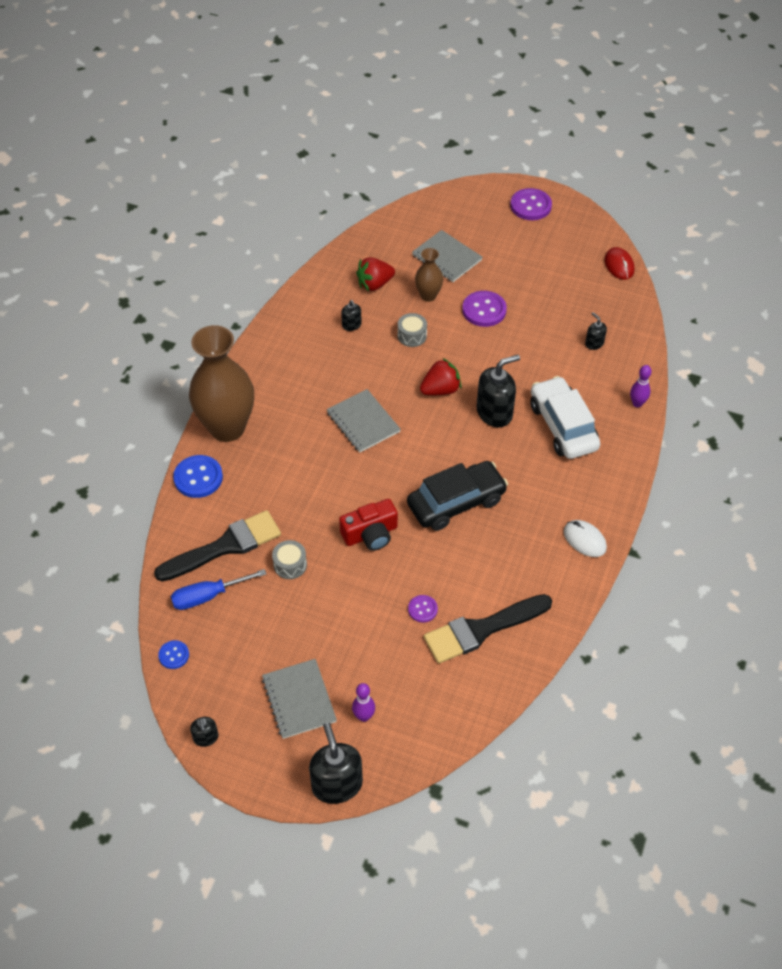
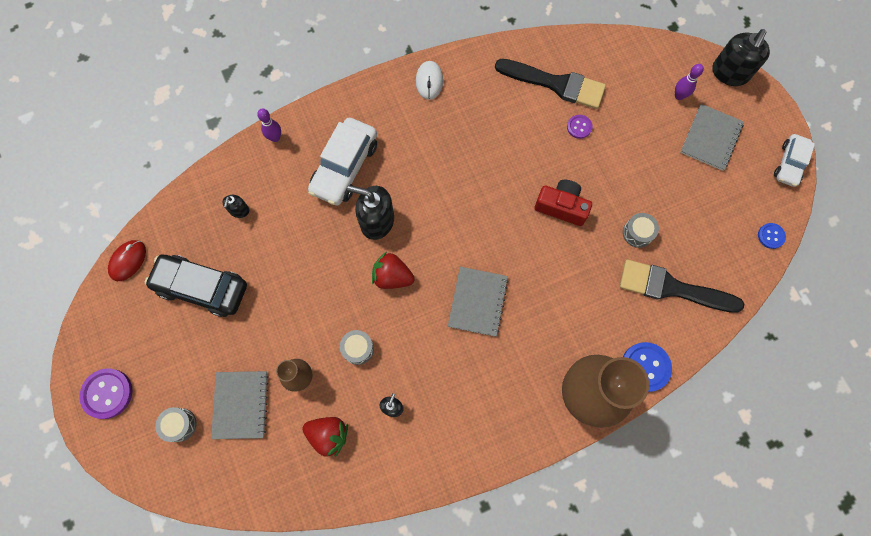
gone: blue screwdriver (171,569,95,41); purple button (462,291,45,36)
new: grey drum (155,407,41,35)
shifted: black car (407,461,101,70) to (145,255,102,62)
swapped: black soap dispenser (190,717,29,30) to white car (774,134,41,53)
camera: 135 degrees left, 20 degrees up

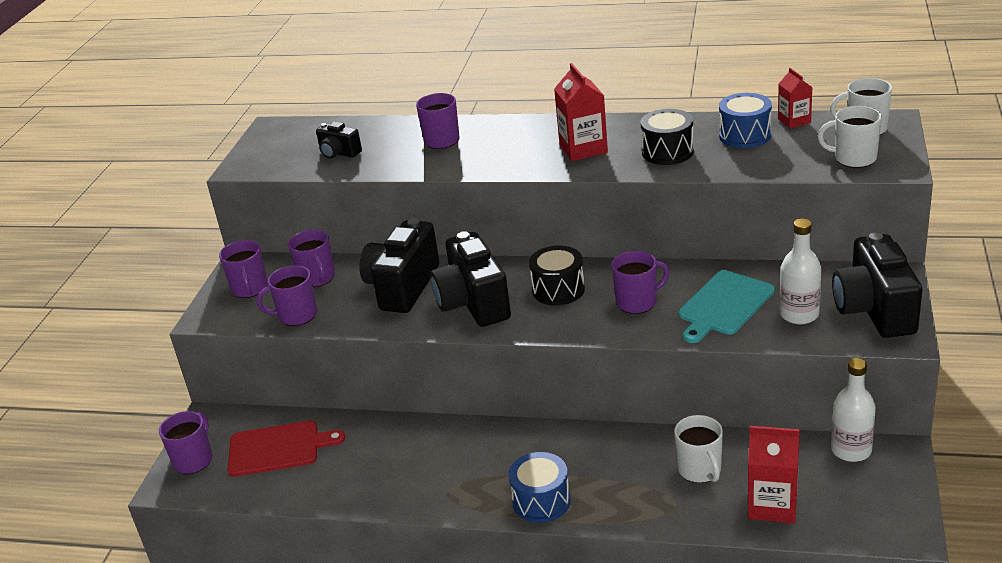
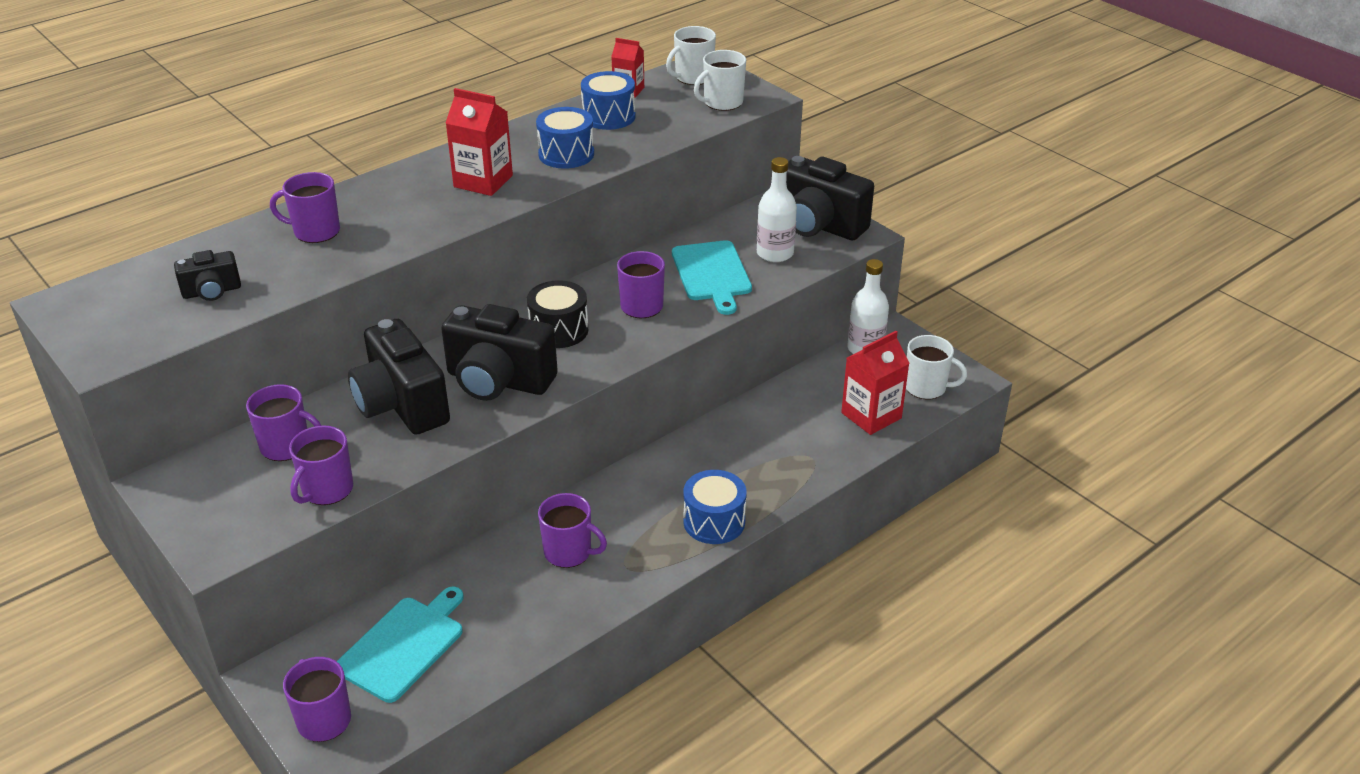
shifted: purple mug (219,240,49,58) to (538,493,69,75); white mug (674,415,49,68) to (906,335,61,65)
repainted: red cutting board (227,420,118,57) to turquoise cutting board (336,587,128,116); black drum (640,109,54,56) to blue drum (536,107,58,62)
camera: 55 degrees left, 5 degrees up

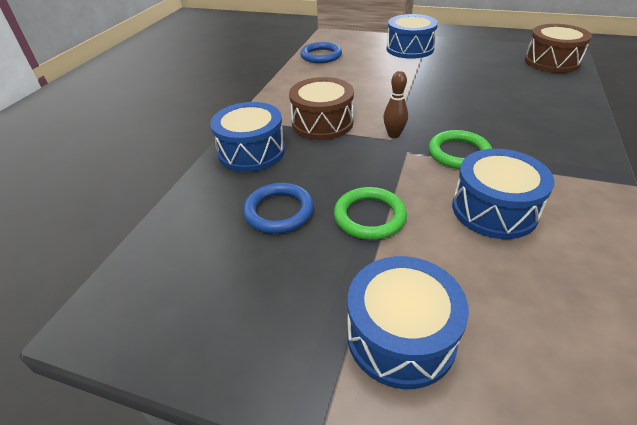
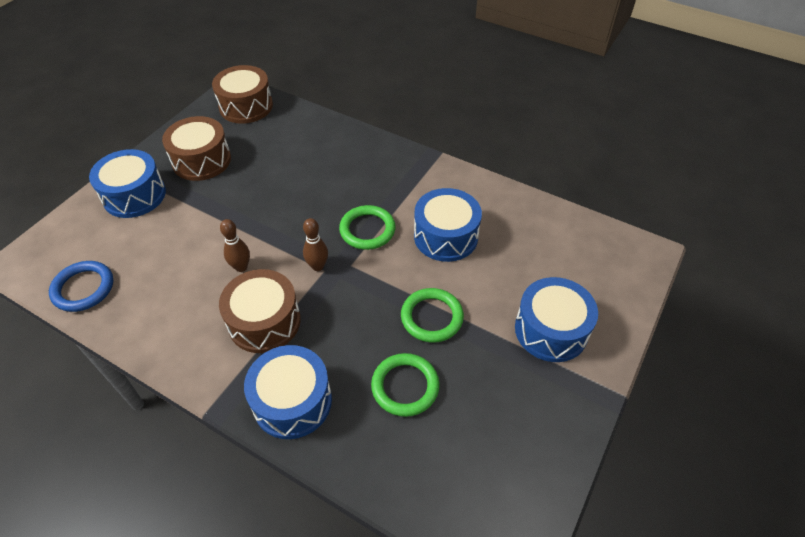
new: brown drum (162,116,69,65); brown bowling pin (220,219,30,53)
repainted: blue ring (243,183,71,51) to green ring (371,353,69,64)
camera: 80 degrees left, 10 degrees up

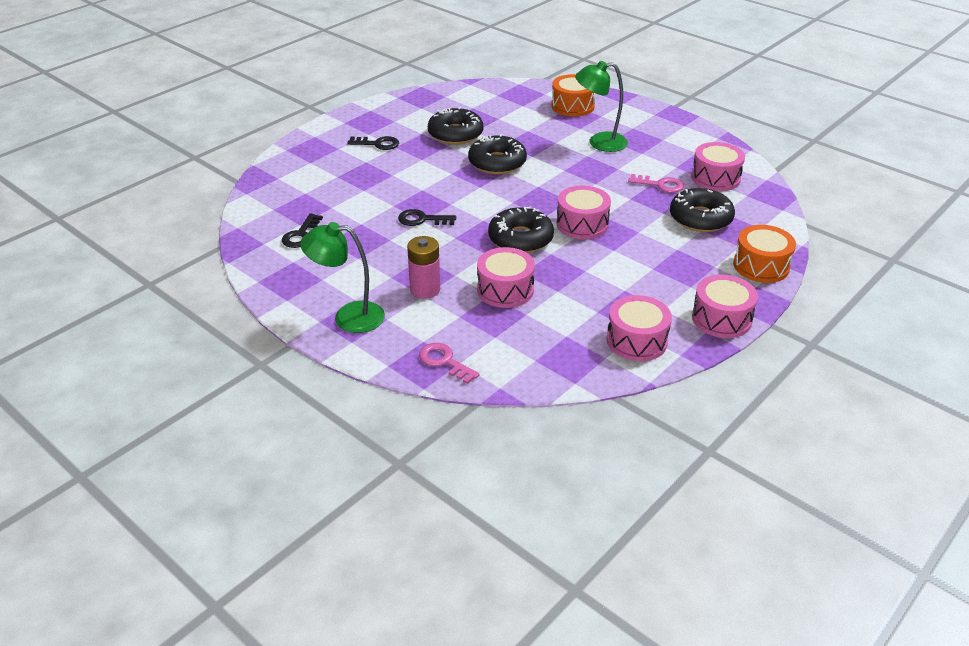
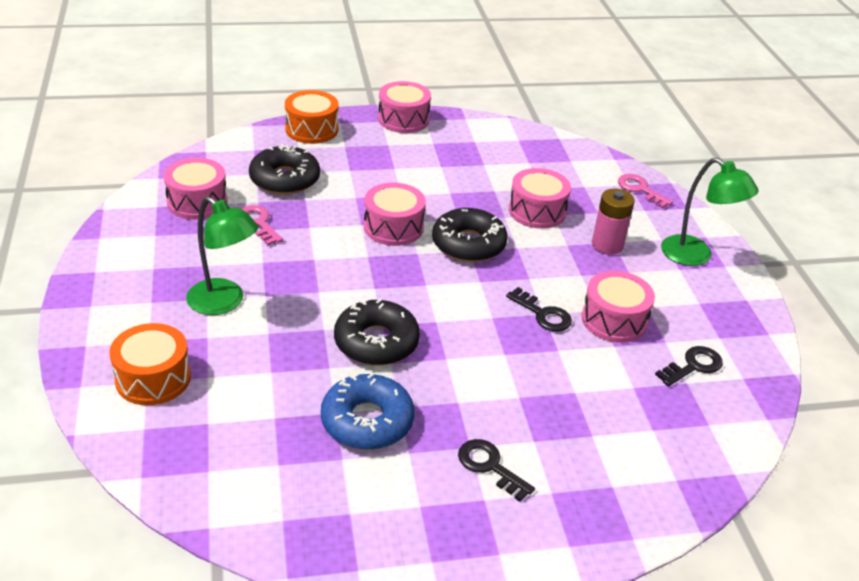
shifted: pink drum (607,295,65,66) to (582,271,73,72)
repainted: black donut (428,107,55,38) to blue donut (321,373,94,77)
rotated: pink key (419,343,61,41) = (618,174,55,34) 150 degrees clockwise
camera: 145 degrees left, 0 degrees up

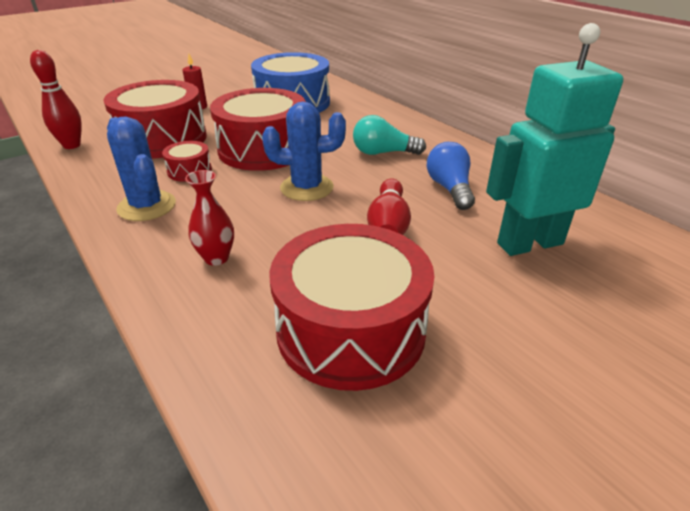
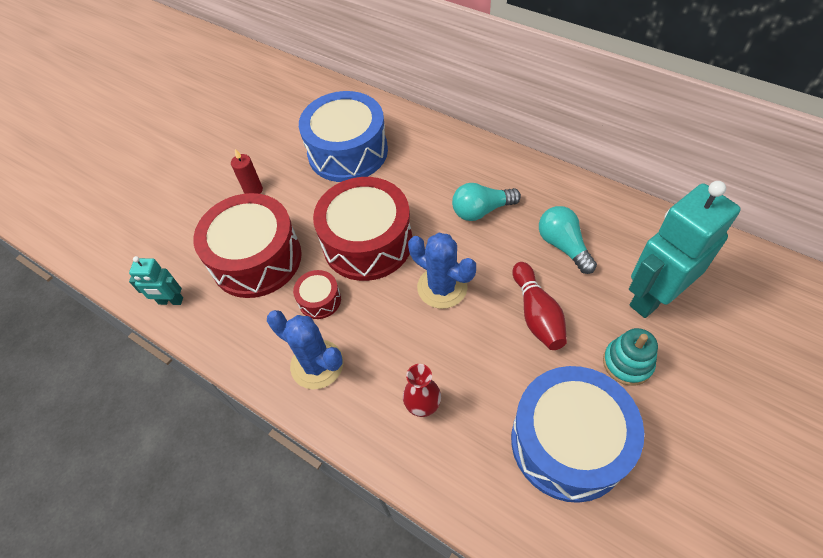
new: turquoise stacking toy (603,328,55,58)
swapped: red bowling pin (30,50,52,99) to turquoise robot (129,256,54,49)
repainted: red drum (269,224,166,167) to blue drum (511,366,133,137); blue light bulb (427,142,48,68) to turquoise light bulb (539,206,58,68)
rotated: blue cactus (262,102,84,99) = (408,233,68,76) 60 degrees clockwise
camera: 15 degrees left, 20 degrees up

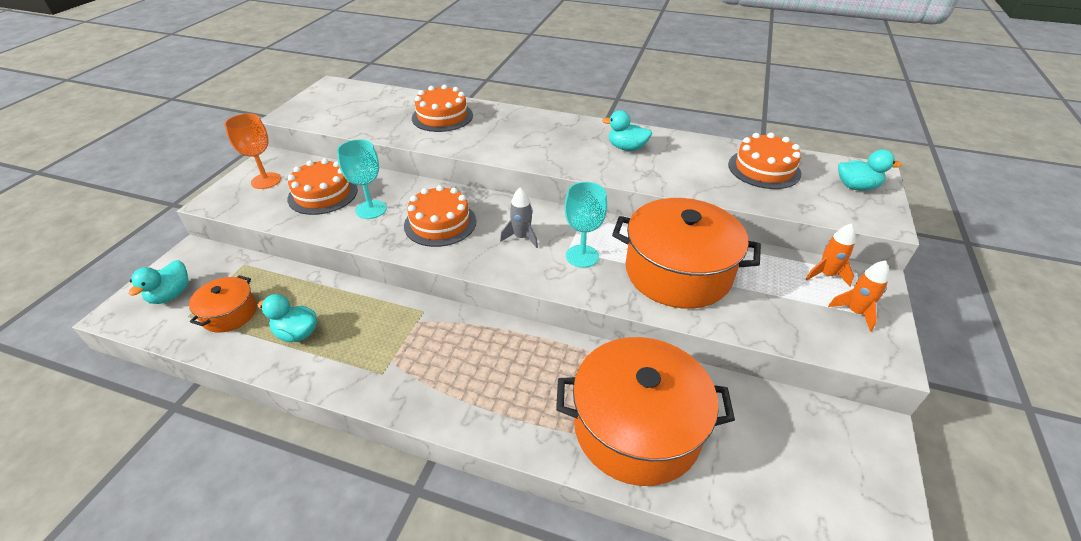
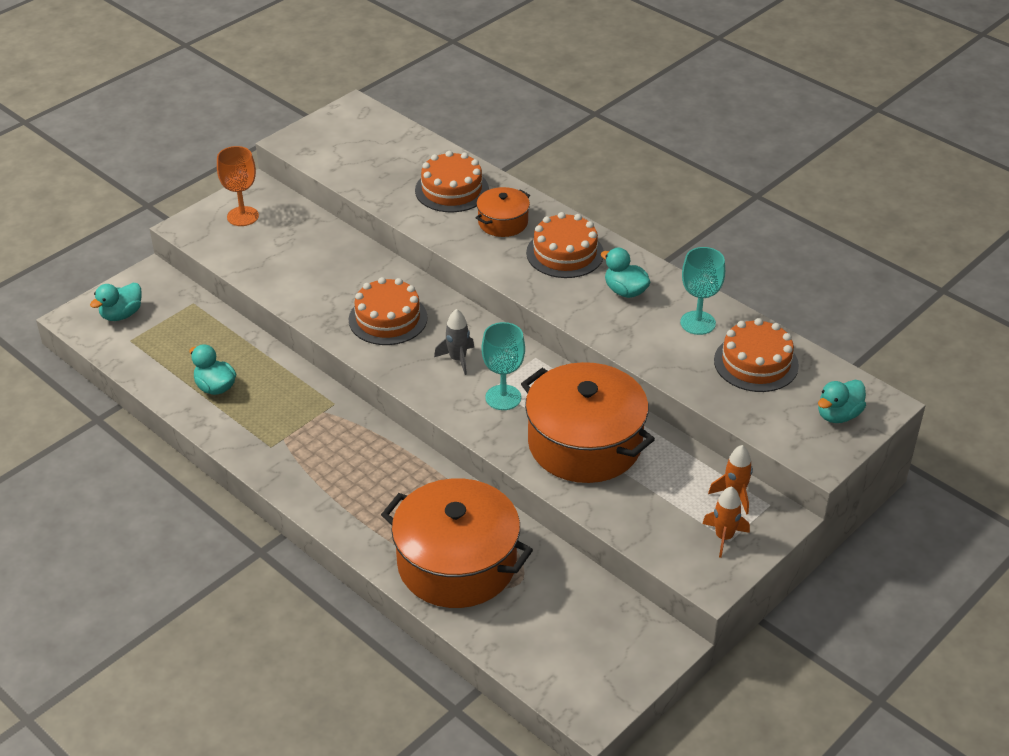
shifted: orange pot (189,275,68,58) to (476,187,54,50); orange cake (287,159,71,56) to (526,212,78,66); turquoise goblet (337,139,50,80) to (680,247,45,88)
rotated: turquoise duck (838,149,64,42) = (818,380,48,43) 105 degrees clockwise
camera: 25 degrees right, 0 degrees up

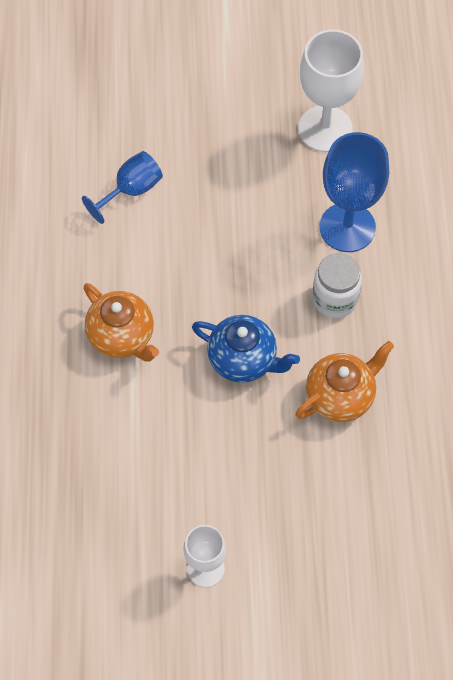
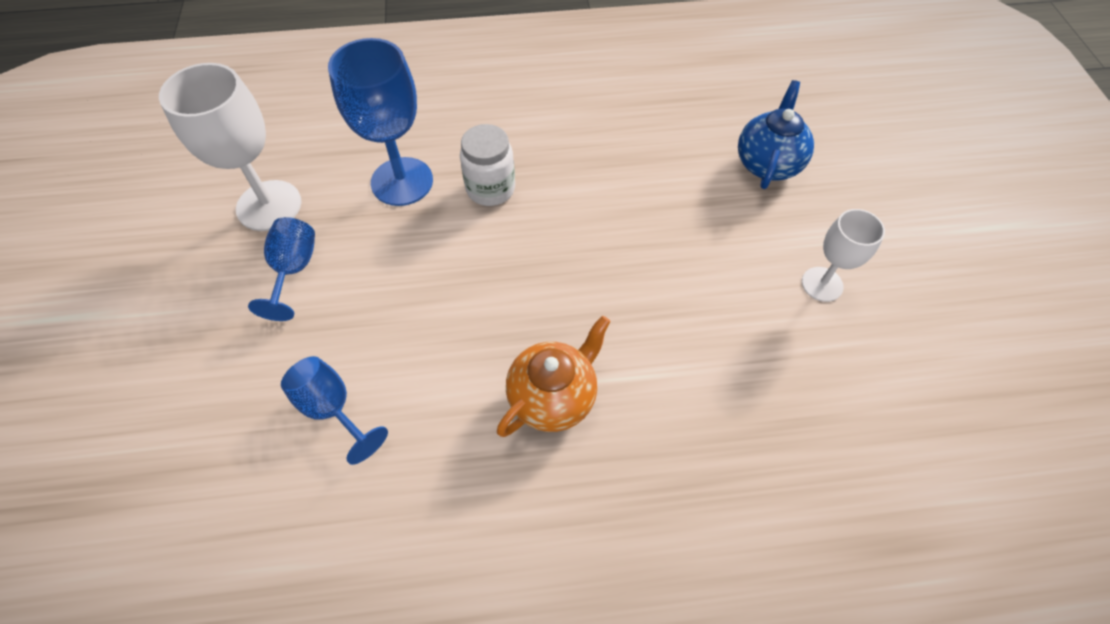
gone: orange teapot (296,341,98,81)
new: blue goblet (248,217,67,104)
shifted: blue teapot (192,315,108,68) to (738,80,76,109)
camera: 95 degrees left, 5 degrees down

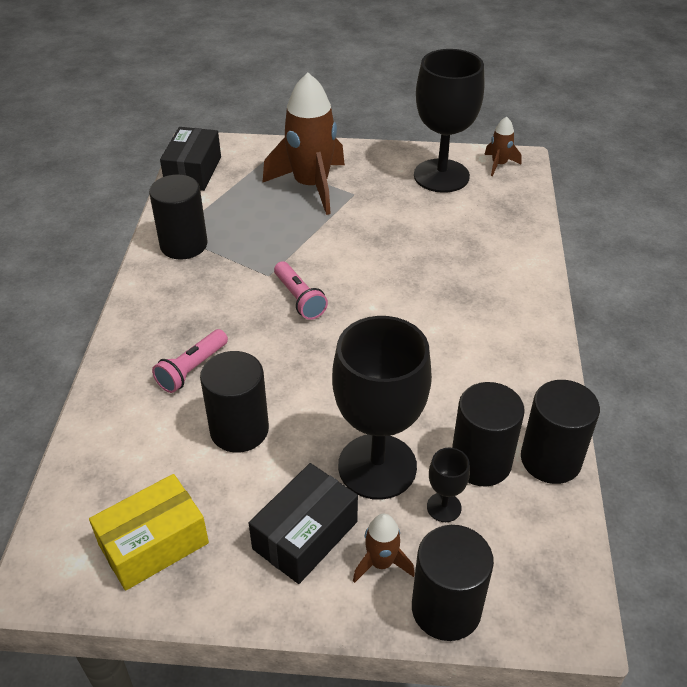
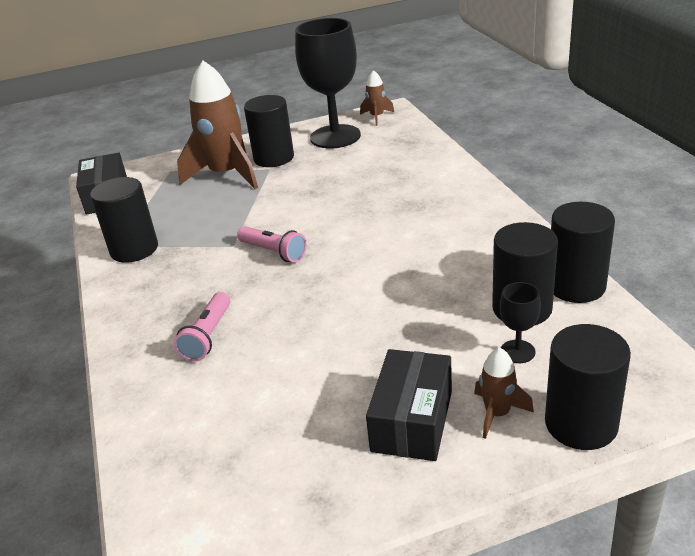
gone: yellow box (89,474,120,117); black goblet (332,316,100,184)
shifted: black cylinder (200,351,69,102) to (244,95,50,72)
camera: 20 degrees left, 10 degrees down

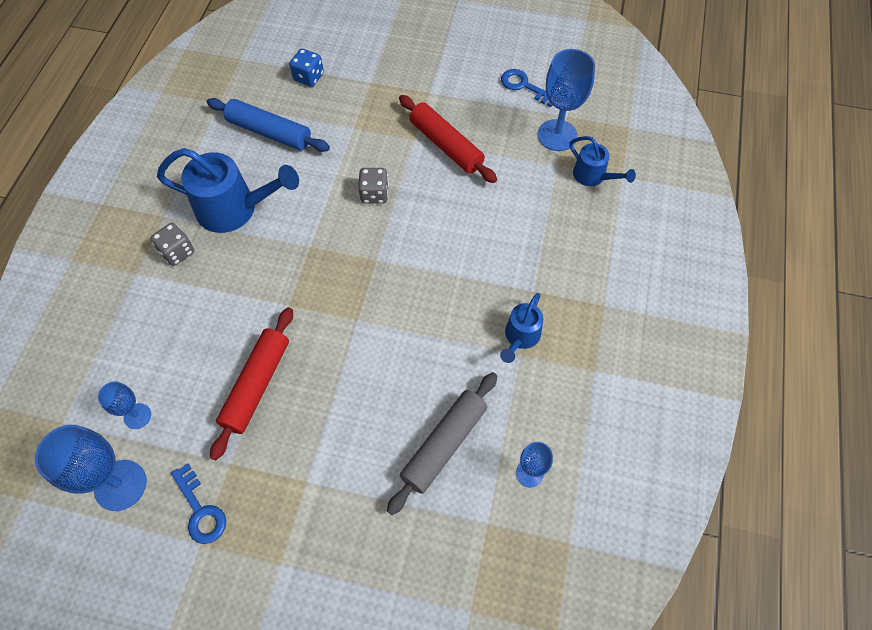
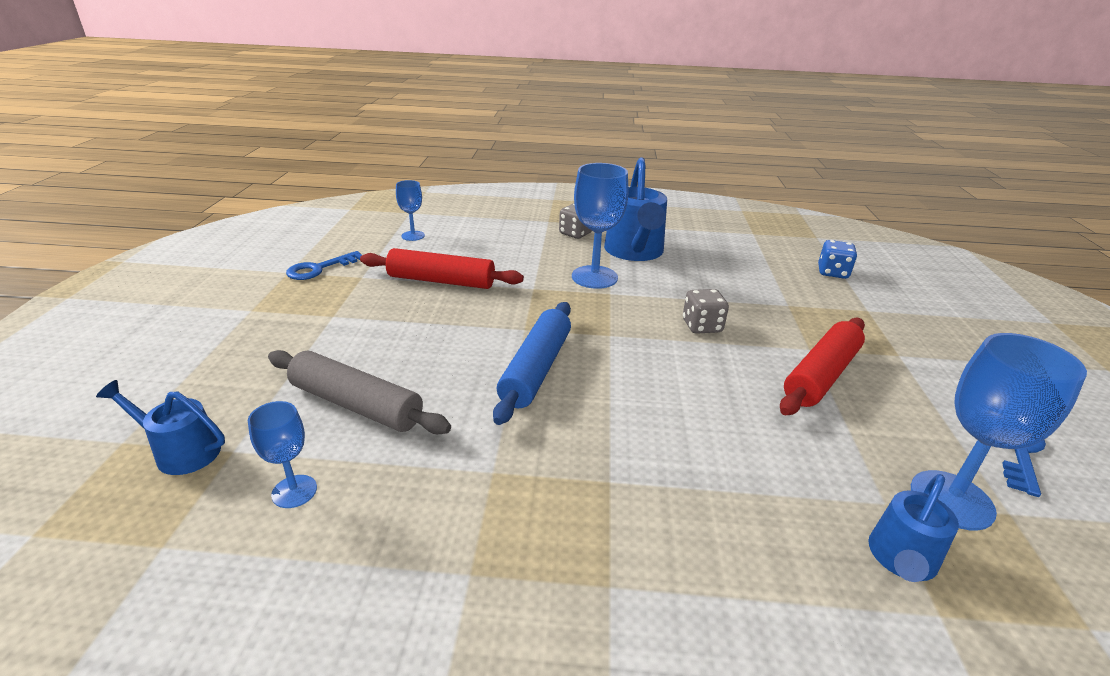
shifted: blue watering can (500,293,43,70) to (96,380,129,95); blue rolling pin (207,98,123,54) to (493,302,78,123); blue goblet (35,425,112,86) to (572,163,56,126)
camera: 80 degrees right, 30 degrees down

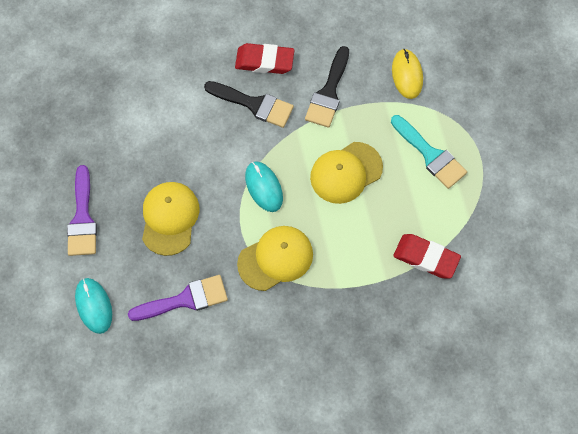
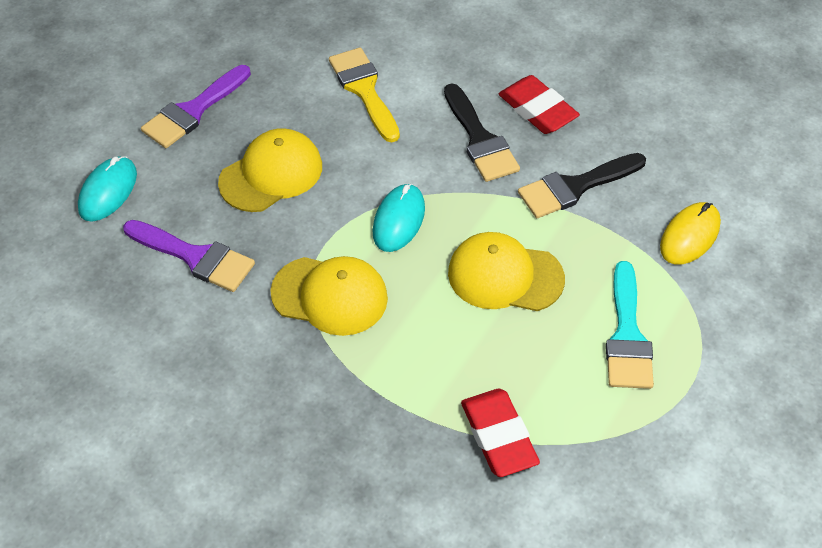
new: yellow brush (329,47,71,95)
camera: 45 degrees right, 15 degrees down

